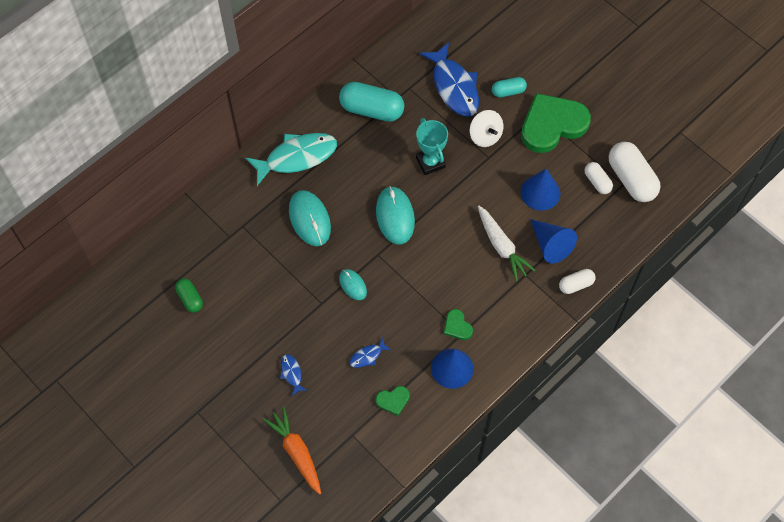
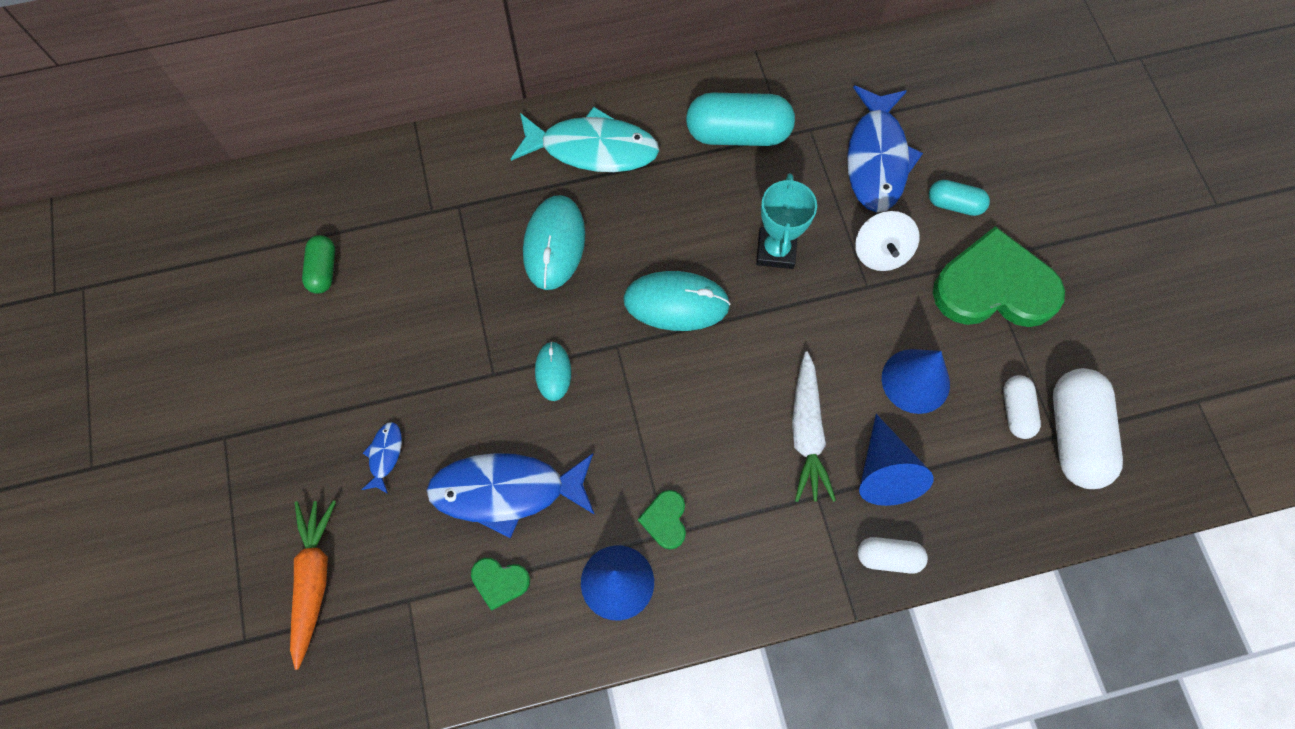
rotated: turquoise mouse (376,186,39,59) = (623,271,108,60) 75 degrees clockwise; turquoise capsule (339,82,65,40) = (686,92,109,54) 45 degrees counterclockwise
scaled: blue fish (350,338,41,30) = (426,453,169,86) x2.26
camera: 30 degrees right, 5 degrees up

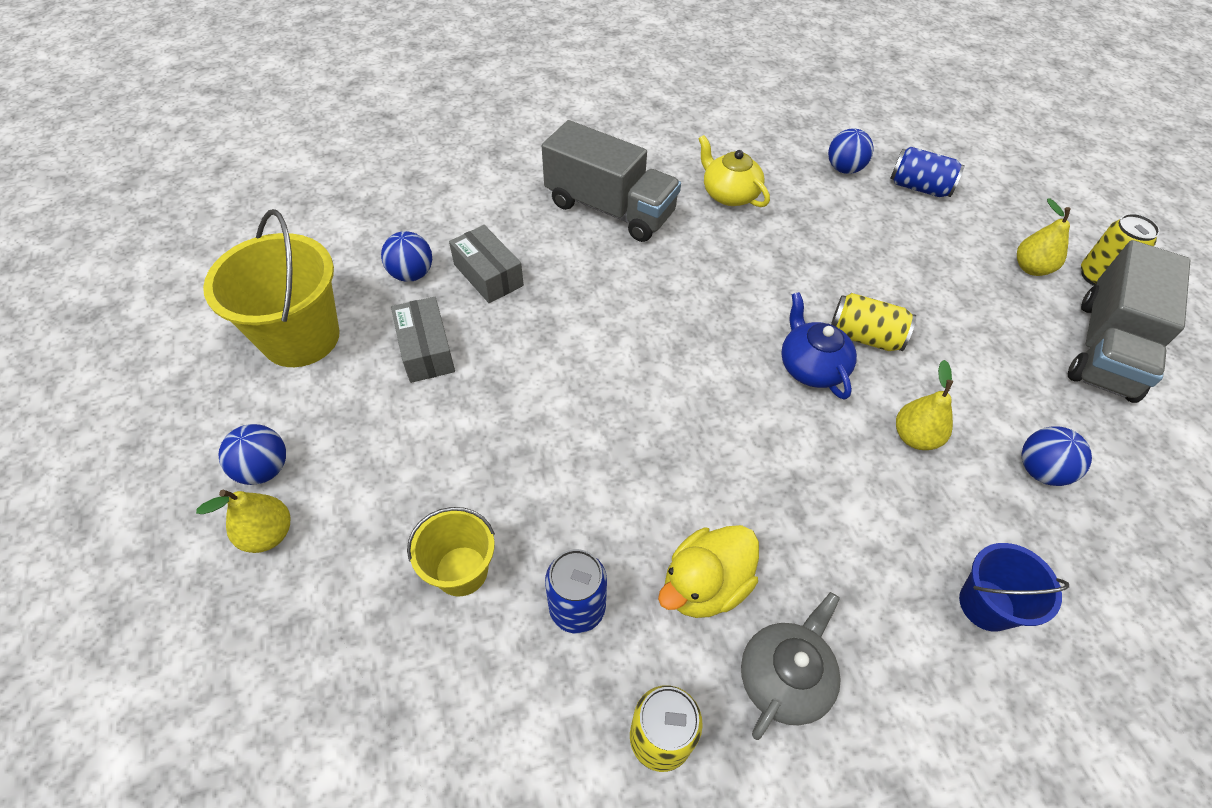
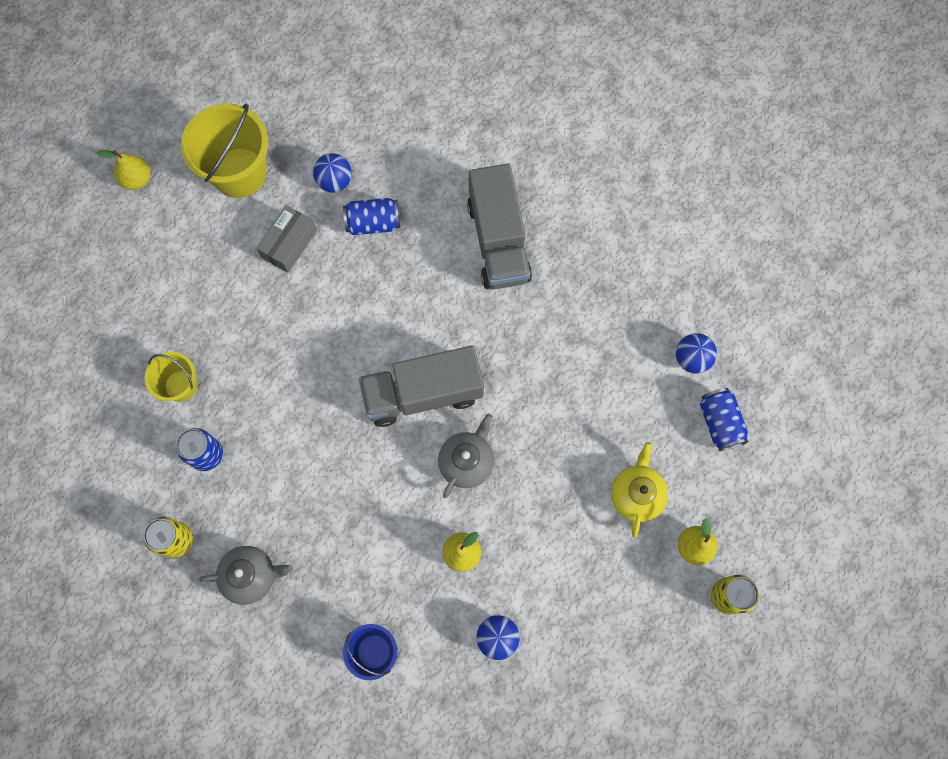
gone: blue ball (218,424,68,61); yellow duck (658,525,101,93); yellow can (831,293,85,58)
shifted: yellow pear (196,490,94,63) to (97,150,54,40); grey truck (1068,240,122,163) to (359,346,125,81); yellow teapot (699,135,71,72) to (611,442,57,96)
swapped: grey box (449,225,75,78) to blue can (343,198,57,37)
repainted: blue teapot (781,292,76,108) to grey teapot (438,414,56,84)
camera: 50 degrees right, 20 degrees up

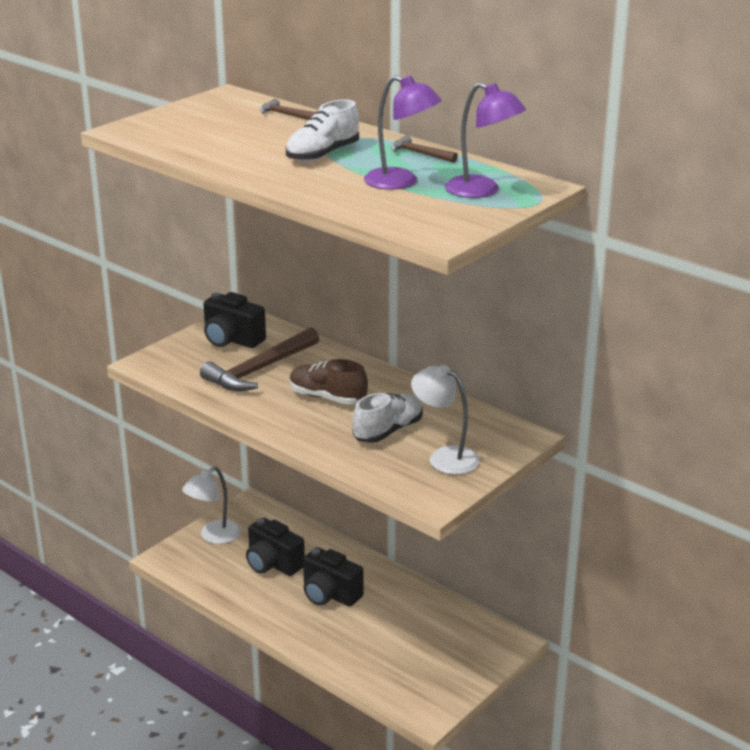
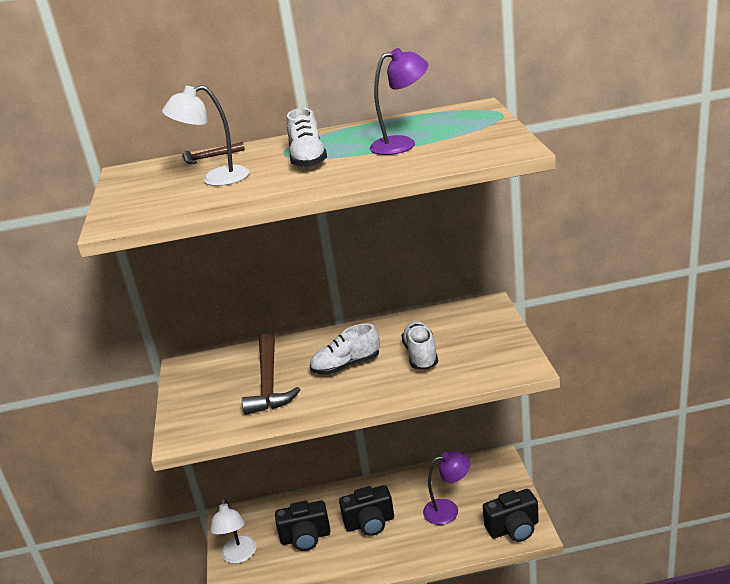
gone: brown hammer (391,135,67,28)
shifted: white lamp (411,365,69,110) to (162,85,87,101); purple lamp (445,82,81,116) to (423,451,47,74); black camera (203,292,63,56) to (483,489,56,53)
repainted: brown shoe (290,359,78,46) to white shoe (310,323,70,52)
camera: 45 degrees left, 0 degrees up

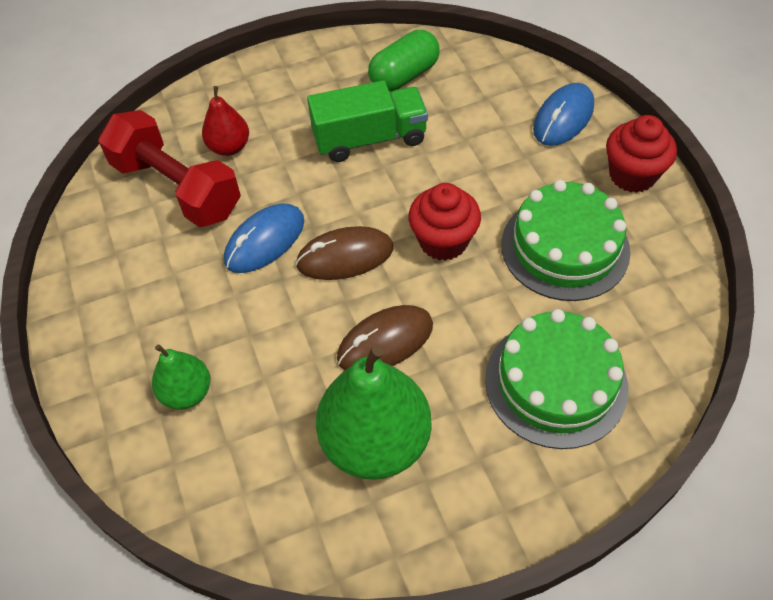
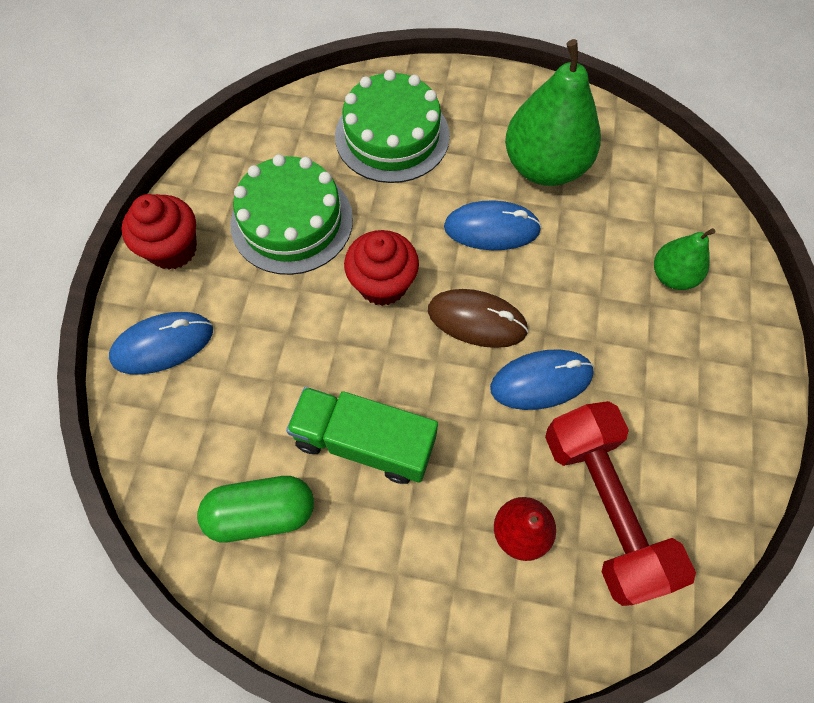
repainted: brown mouse (337,305,96,66) to blue mouse (444,200,98,50)
camera: 150 degrees left, 10 degrees up

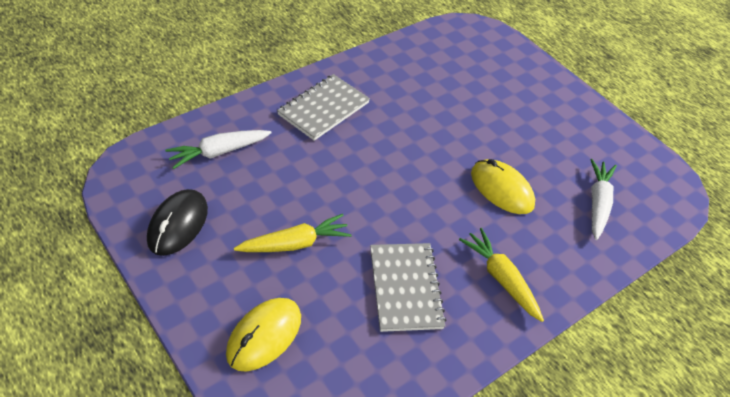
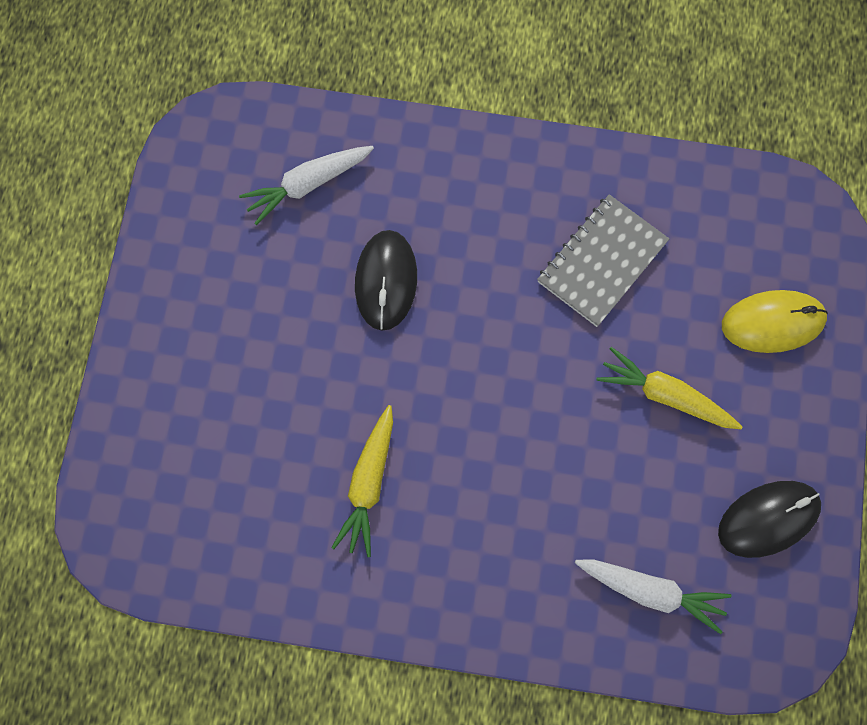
gone: grey notebook (277,74,93,67)
shifted: yellow carrot (459,228,85,94) to (332,405,61,152)
repainted: yellow mouse (471,159,64,55) to black mouse (355,230,62,101)
camera: 130 degrees left, 25 degrees up

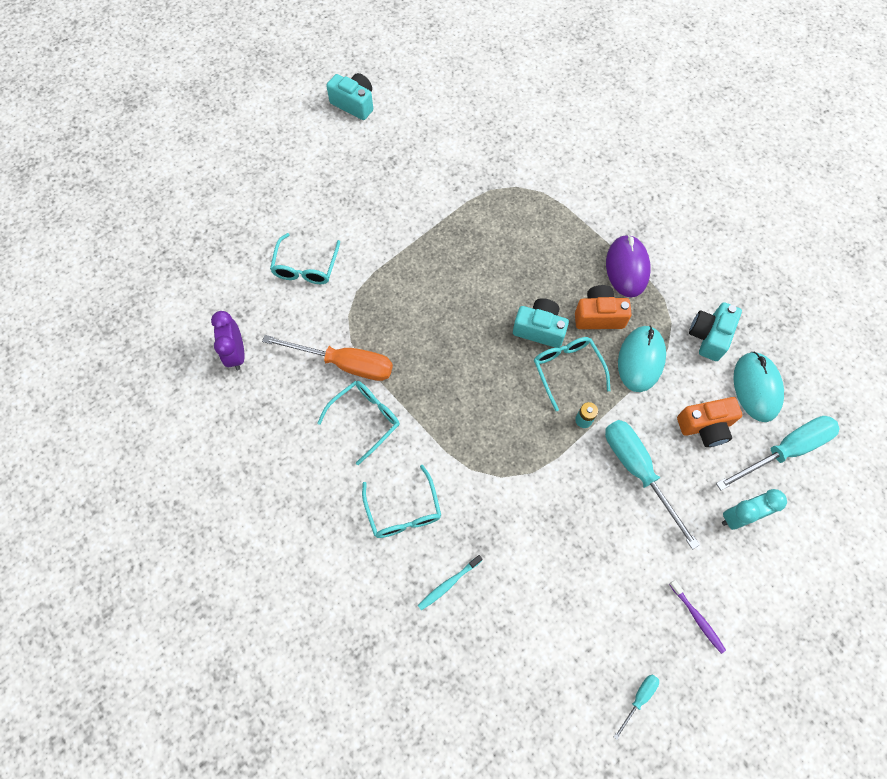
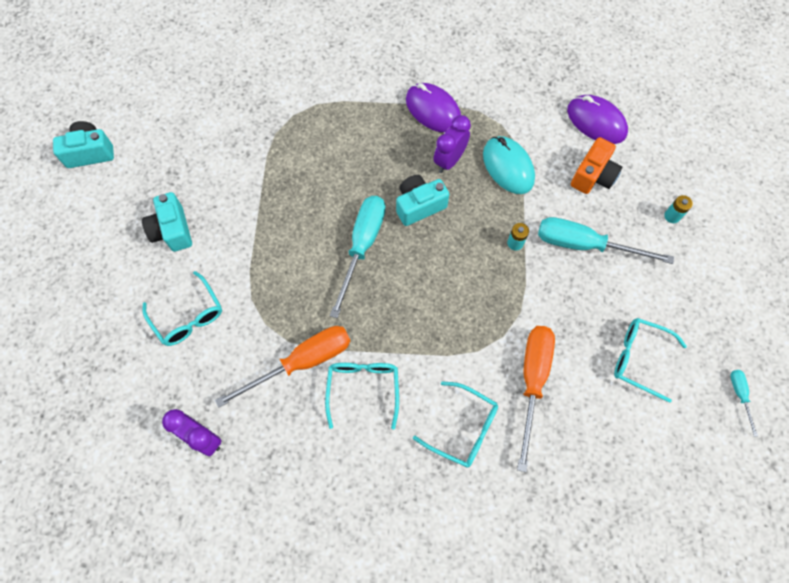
gone: turquoise toothbrush (418,555,64,56); purple toothbrush (669,580,57,74)
new: orange screwdriver (517,326,38,146)
shifted: turquoise camera (689,302,53,59) to (142,192,50,60); turquoise screwdriver (716,416,123,74) to (330,196,56,122); turquoise glasses (534,337,77,74) to (614,318,73,85)
swapped: orange camera (575,285,57,44) to purple clock (433,115,38,58); turquoise clock (722,489,65,41) to turquoise battery (664,195,29,28)
repainted: turquoise mouse (733,352,51,70) to purple mouse (567,95,61,49)
camera: 45 degrees left, 0 degrees up

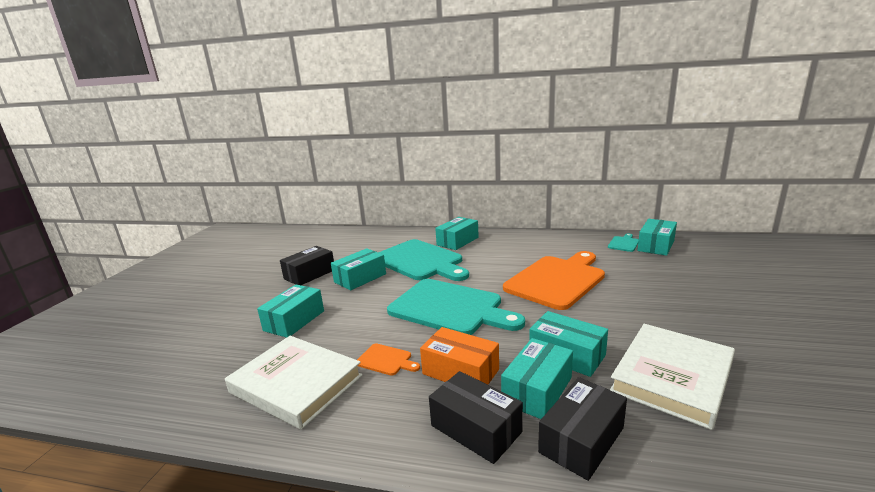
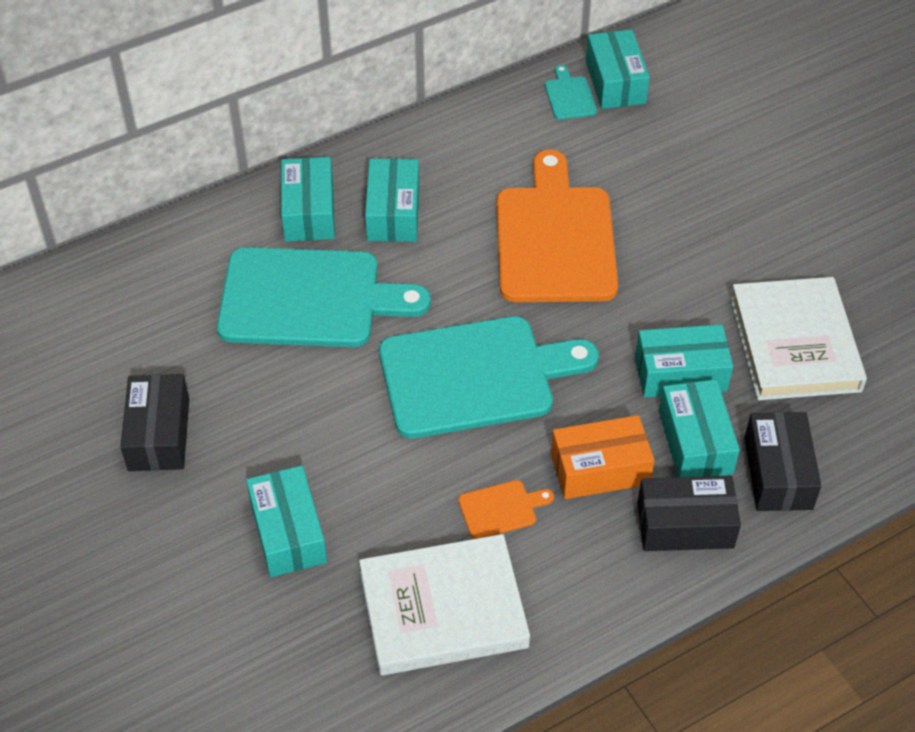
shifted: turquoise box (331,248,55,43) to (365,158,54,84)
camera: 45 degrees left, 30 degrees up

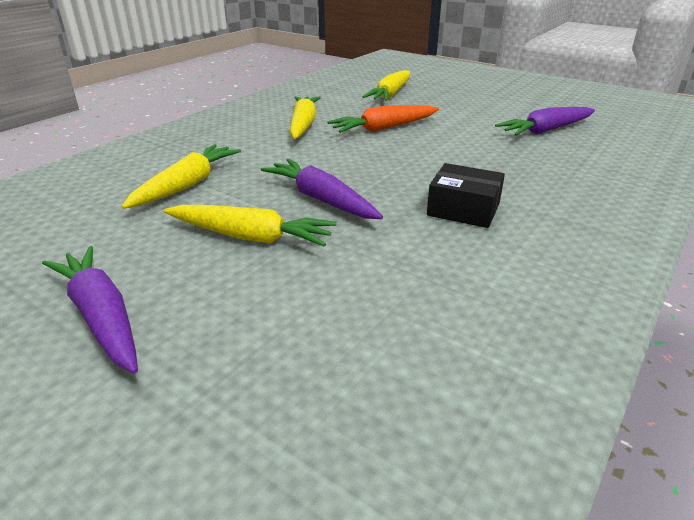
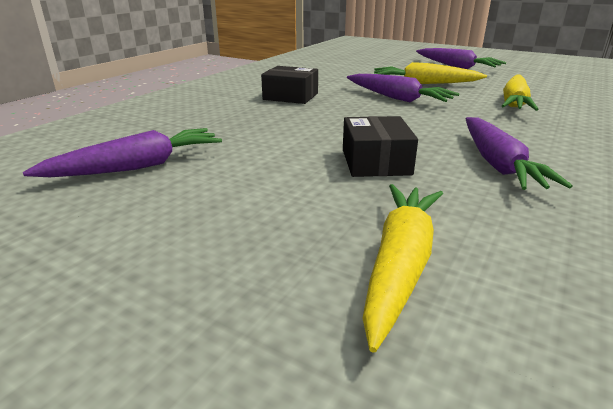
swapped: orange carrot (327,105,112,28) to black box (343,116,75,61)
repainted: yellow carrot (290,96,31,43) to purple carrot (466,117,107,73)
camera: 175 degrees right, 5 degrees down

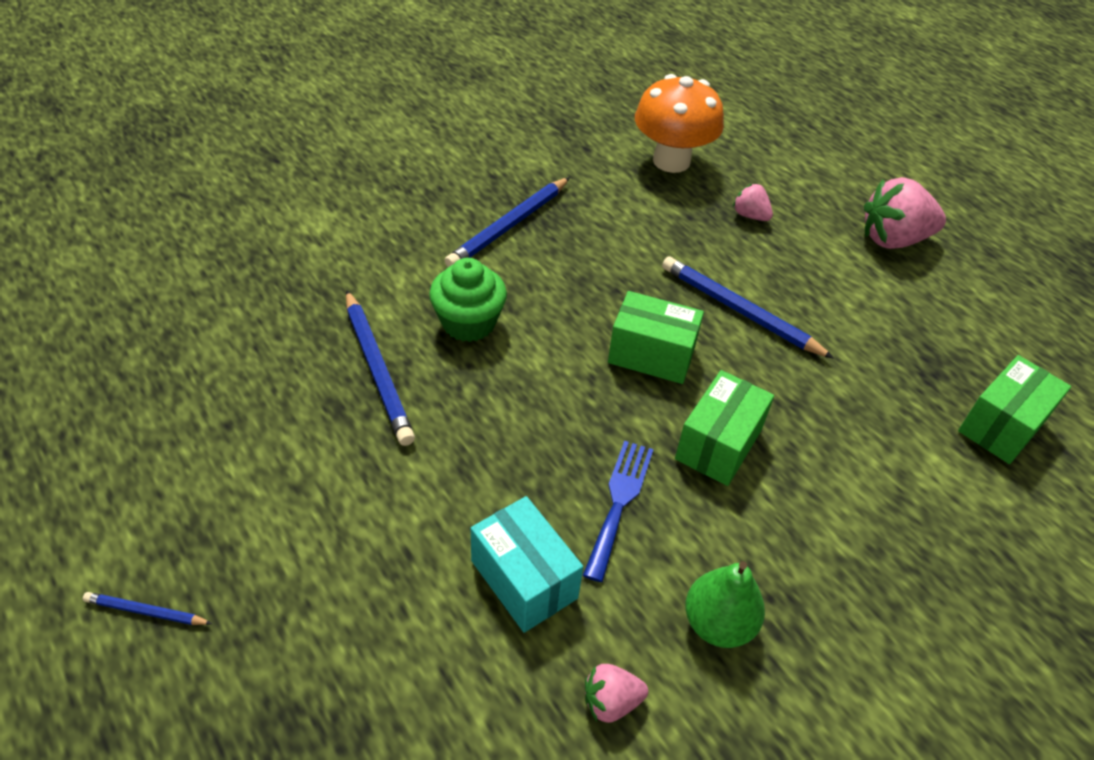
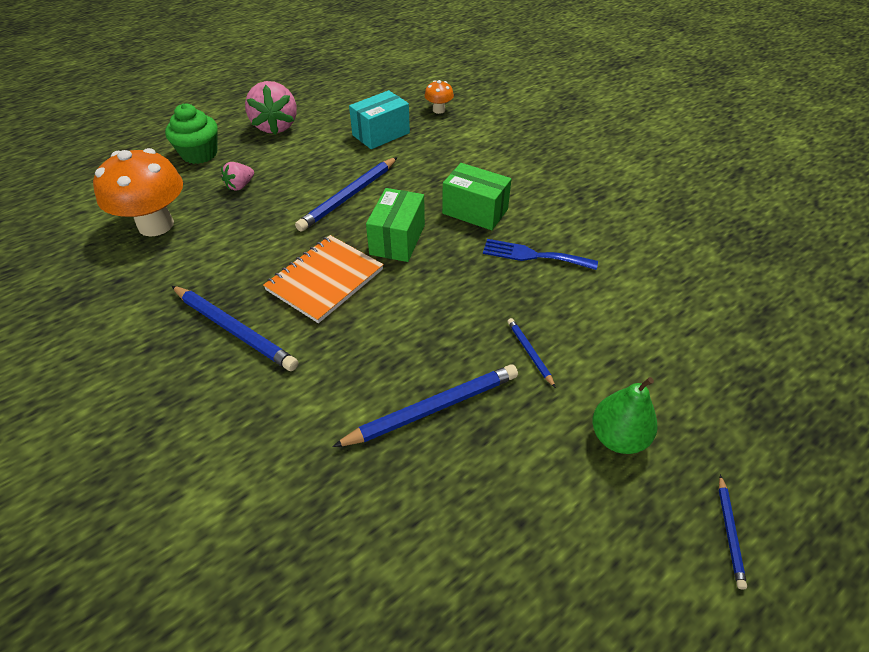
gone: pink strawberry (585,664,63,59)
new: orange notebook (263,235,121,88); blue pencil (508,318,48,70)
shifted: green cupcake (429,258,78,84) to (165,103,53,61); turquoise box (471,496,112,137) to (349,90,61,59); green pear (685,561,80,87) to (592,377,65,77)
swapped: green box (958,355,113,109) to orange mushroom (425,80,29,34)
camera: 90 degrees left, 0 degrees up

